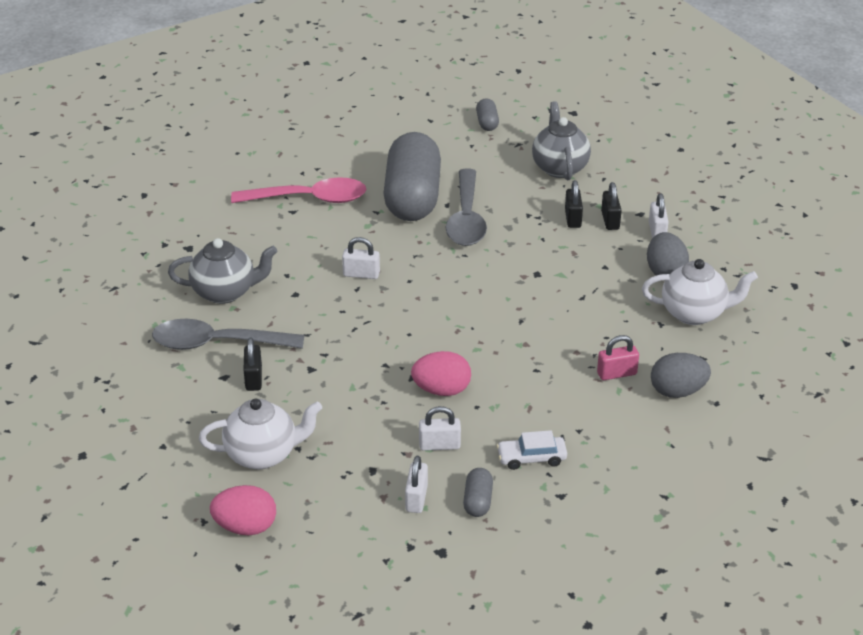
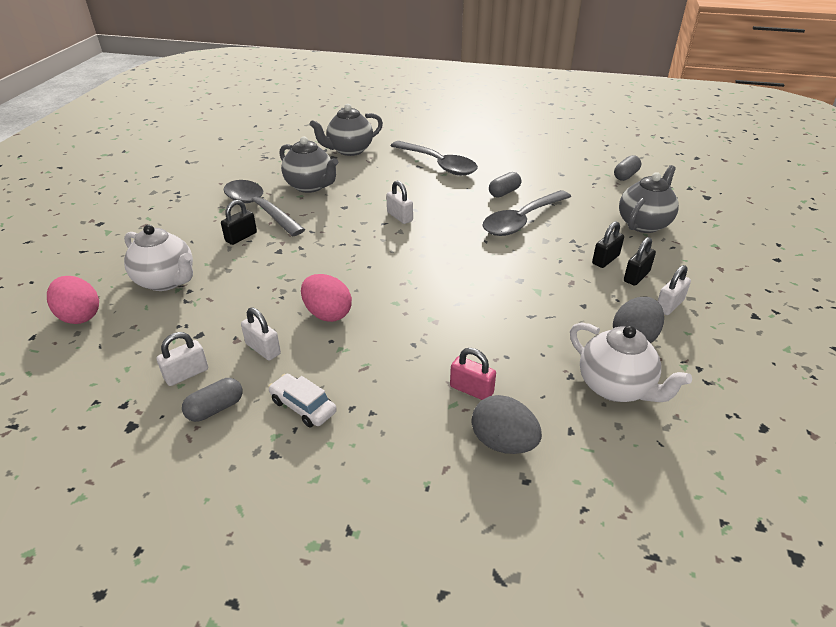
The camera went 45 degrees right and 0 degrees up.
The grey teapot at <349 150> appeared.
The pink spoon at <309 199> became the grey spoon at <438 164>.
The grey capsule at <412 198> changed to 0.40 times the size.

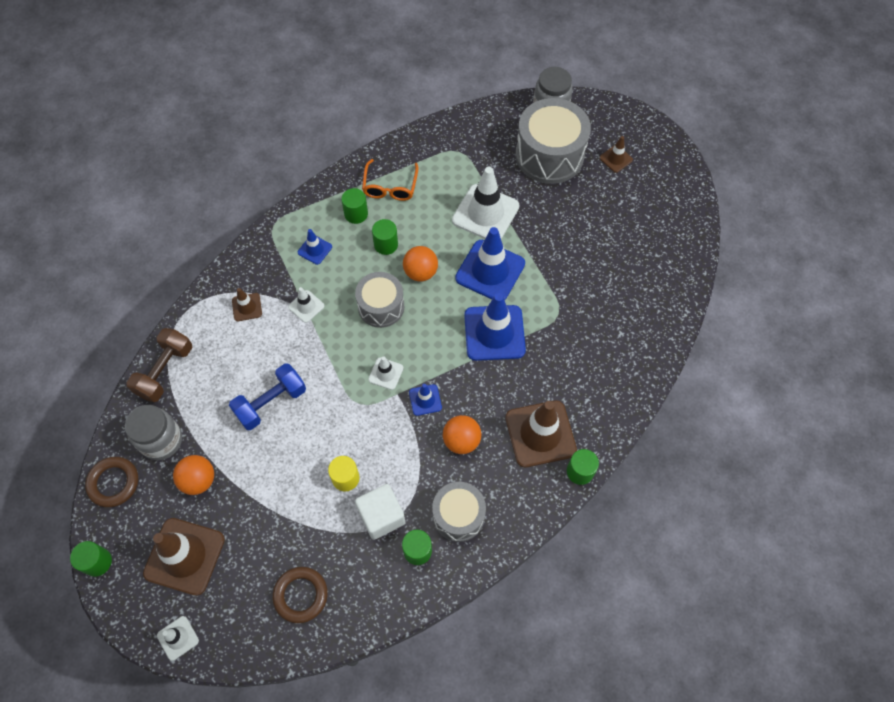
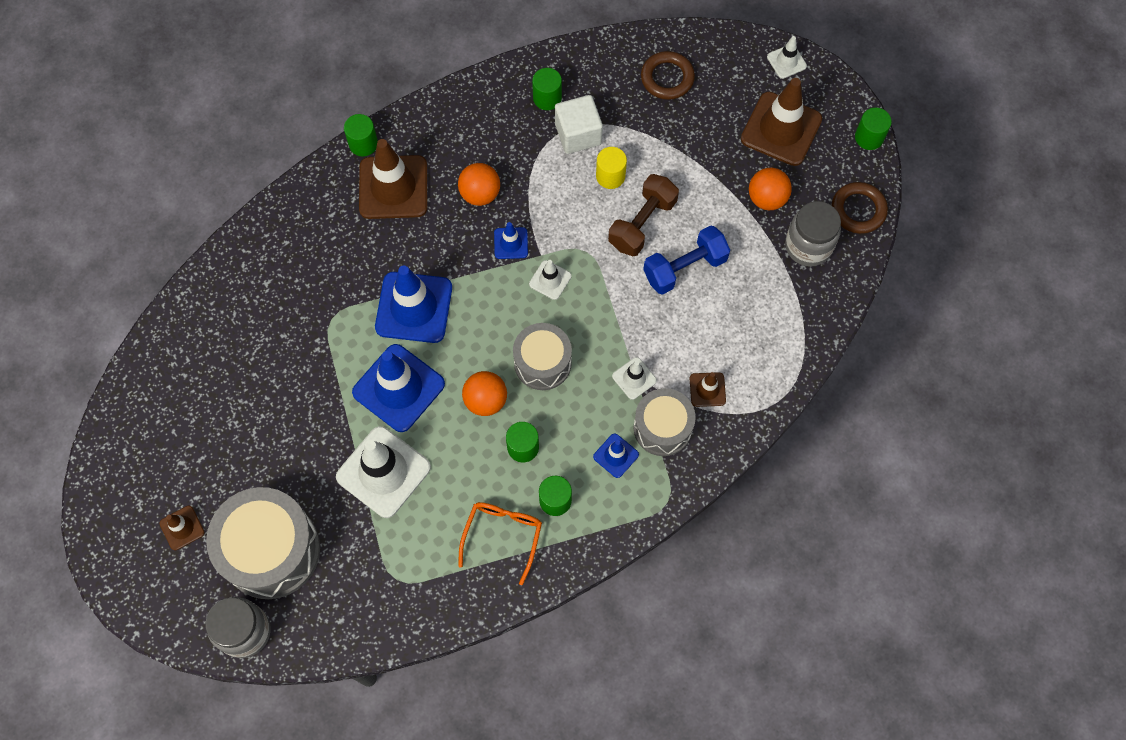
The camera went 170 degrees left and 5 degrees up.
The brown dumbbell moved from <165 371> to <642 223>.
The grey drum moved from <458 516> to <662 428>.

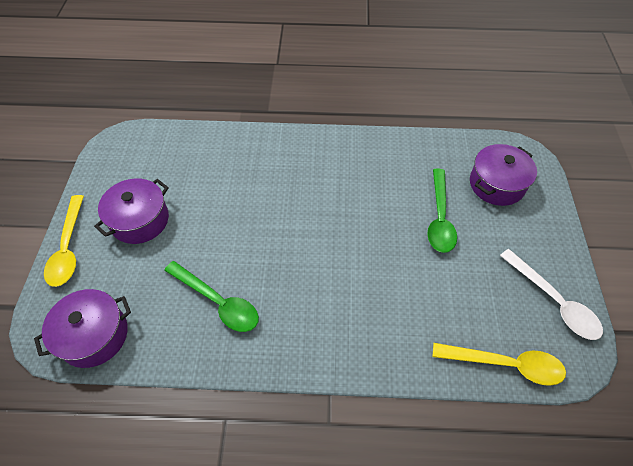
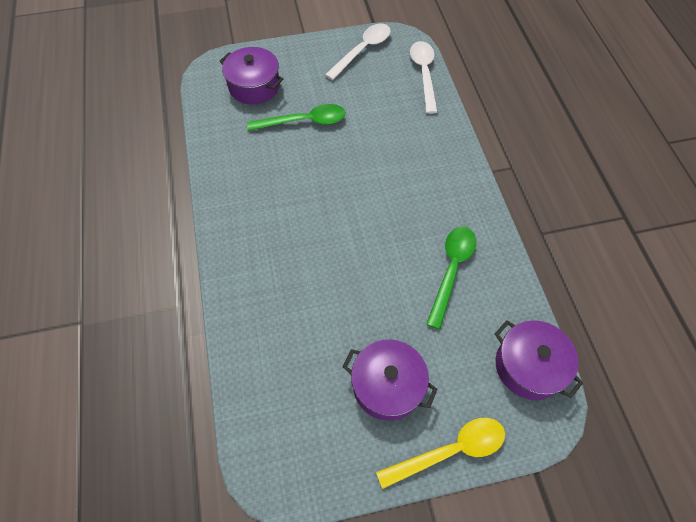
The camera went 105 degrees left and 5 degrees up.
The yellow spoon at <505 364> became the white spoon at <424 74>.

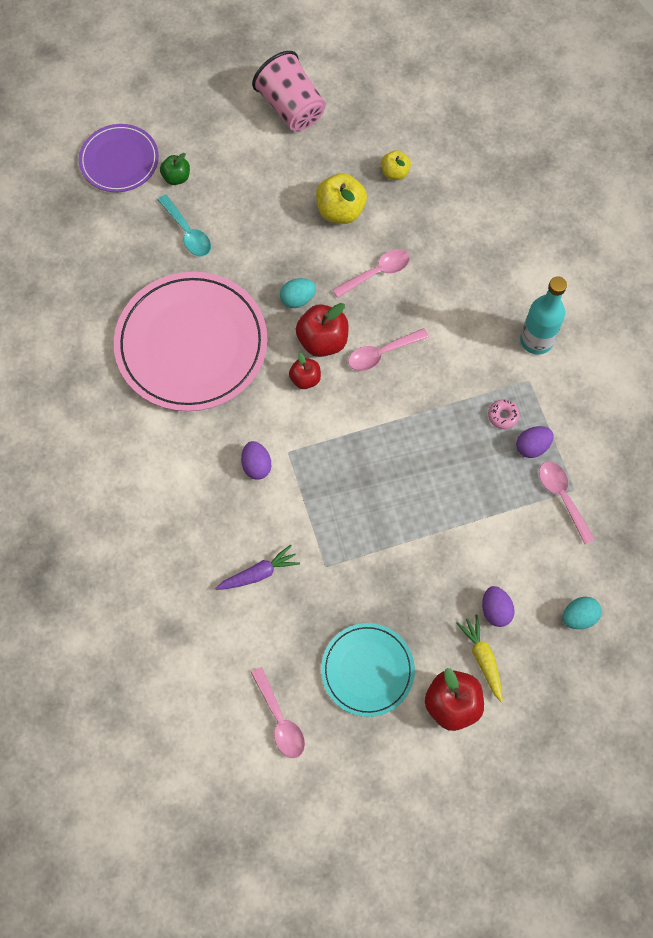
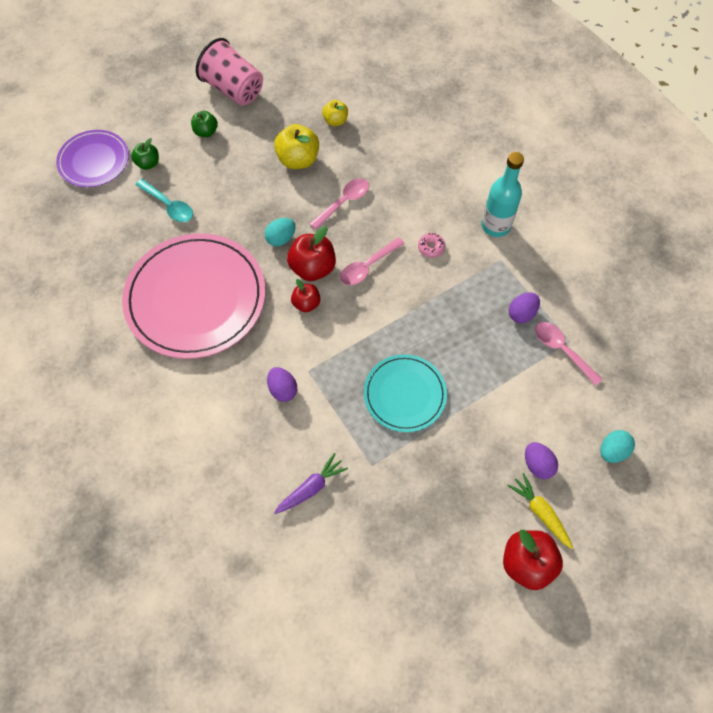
The camera went 15 degrees left and 5 degrees down.
The green apple at <206 132> appeared.
The turquoise plate moved from <367 670> to <404 394>.
The pink donut moved from <503 416> to <431 248>.
The pink spoon at <280 719> disappeared.

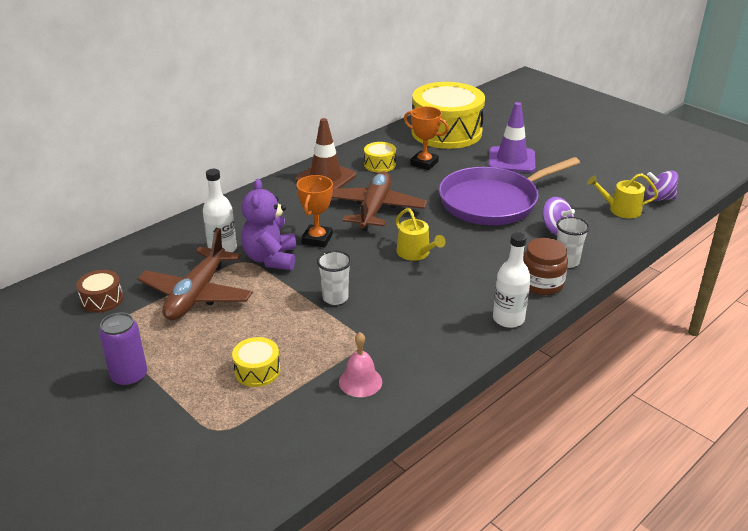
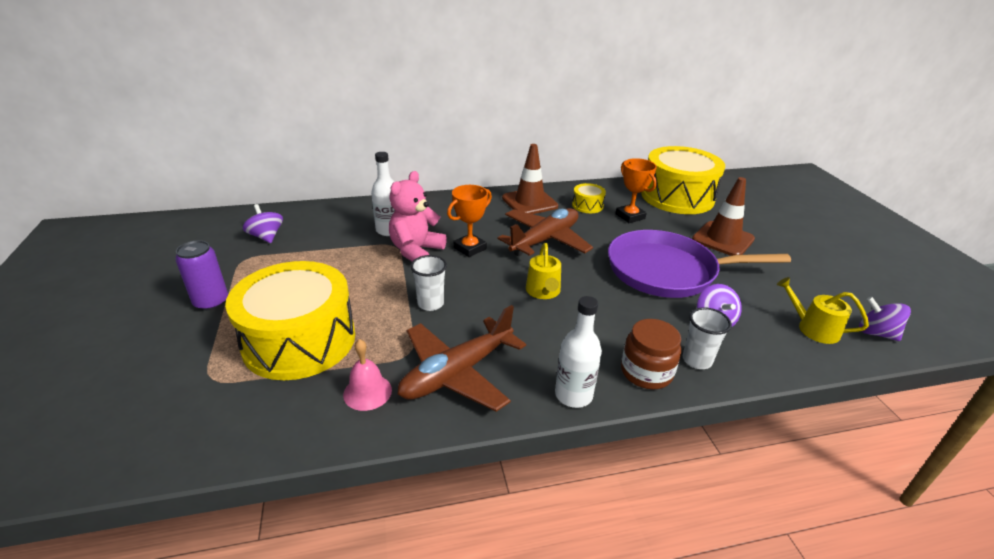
The camera went 30 degrees right and 0 degrees up.
The yellow drum at <257 371> changed to 2.37 times the size.
The brown drum at <102 299> was replaced by the purple spinning top at <266 237>.
The purple teddy bear at <271 259> became the pink teddy bear at <416 251>.
The brown plane moved from <197 294> to <457 373>.
The purple traffic cone at <511 160> became the brown traffic cone at <723 239>.

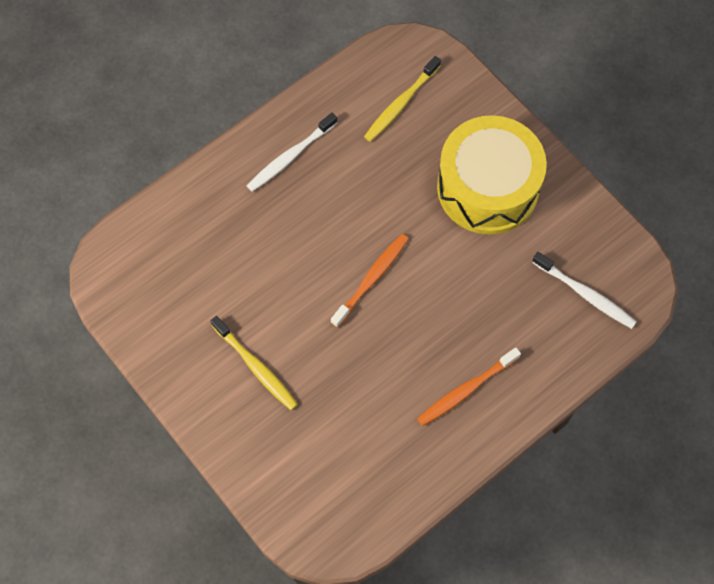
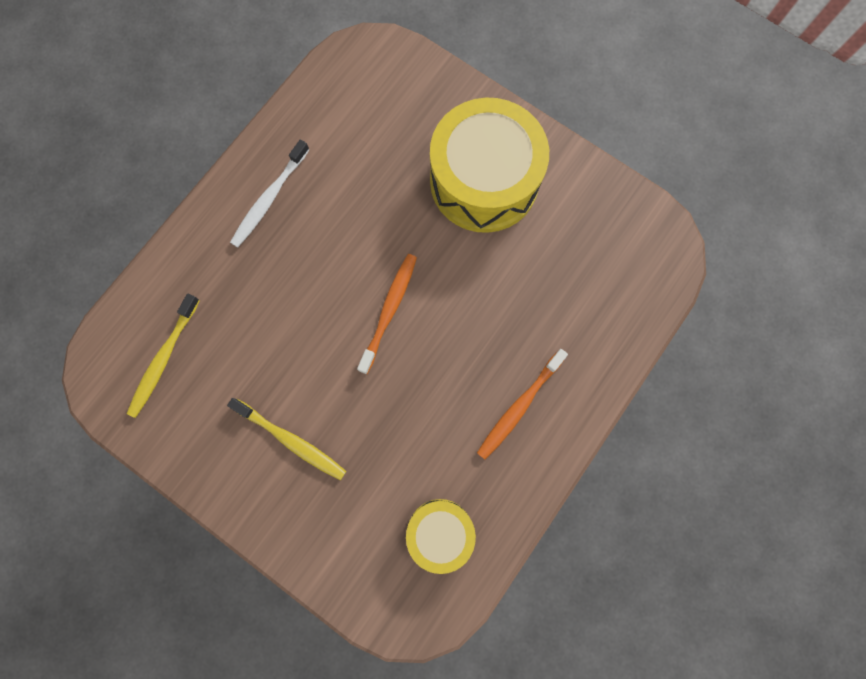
The camera went 15 degrees left and 10 degrees up.
The yellow toothbrush moved from <400 104> to <163 359>.
The yellow drum at <440 532> appeared.
The white toothbrush at <585 294> disappeared.

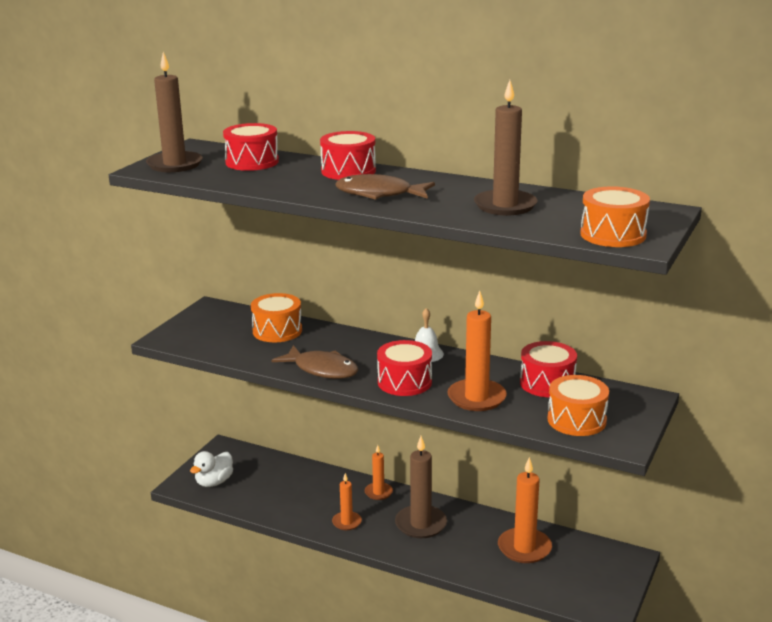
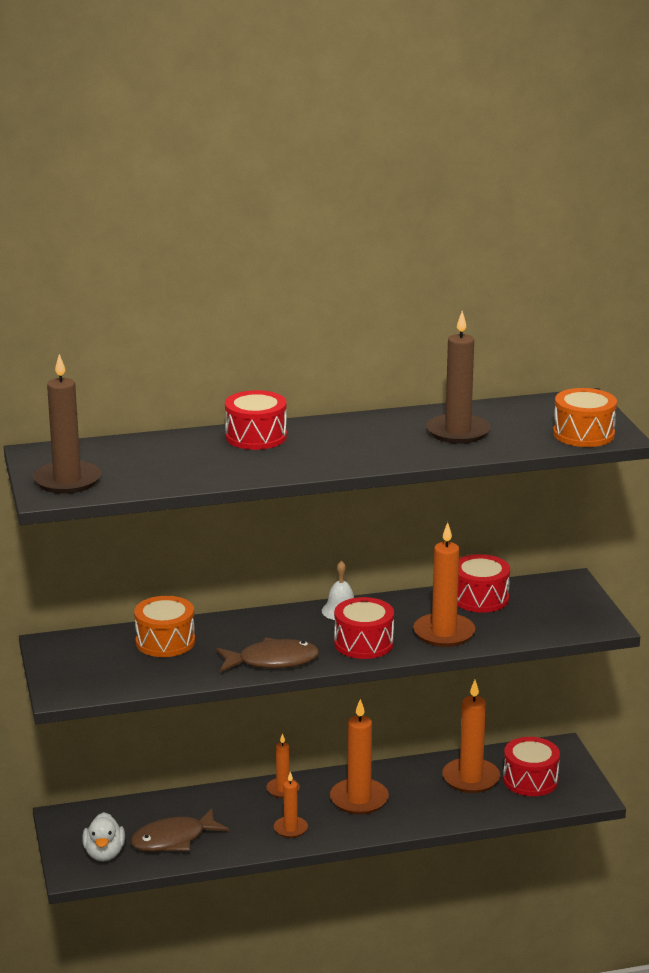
The camera went 40 degrees left and 0 degrees up.
The brown fish moved from <379 194> to <173 839>.
The brown candle at <421 524> became the orange candle at <359 799>.
The red drum moved from <252 162> to <530 780>.
The orange drum at <576 420> disappeared.

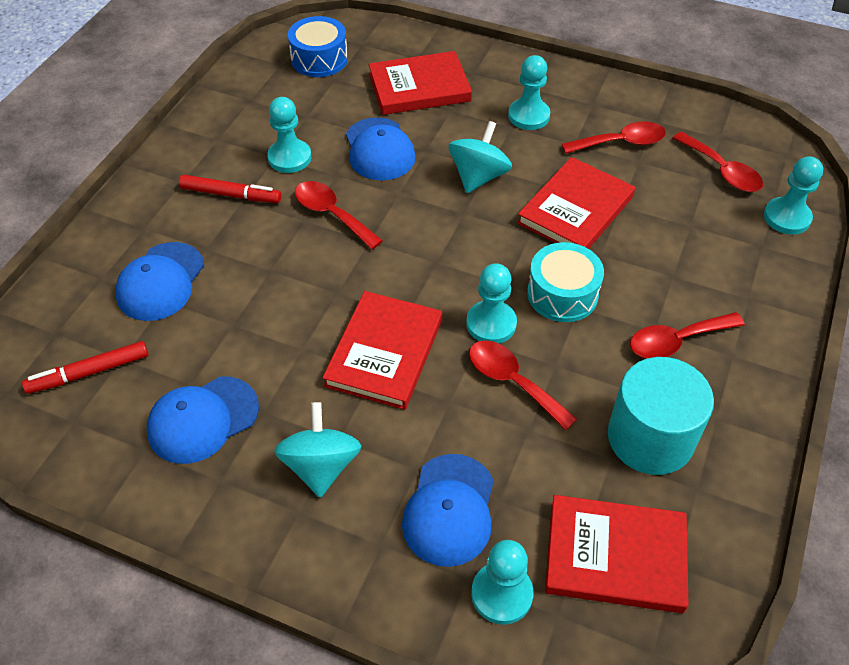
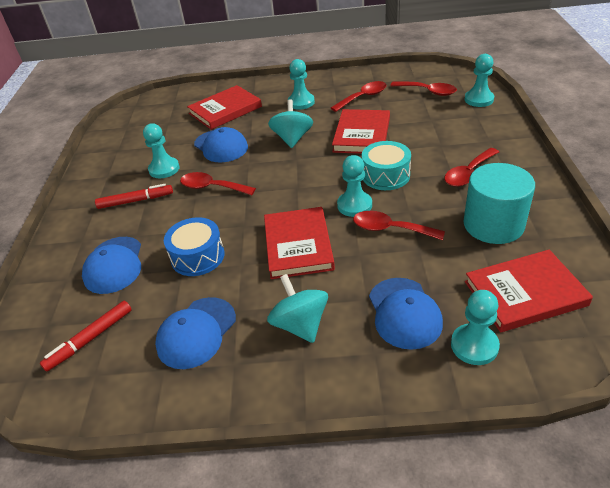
The camera went 20 degrees left and 10 degrees down.
The blue drum moved from <319 59> to <197 256>.

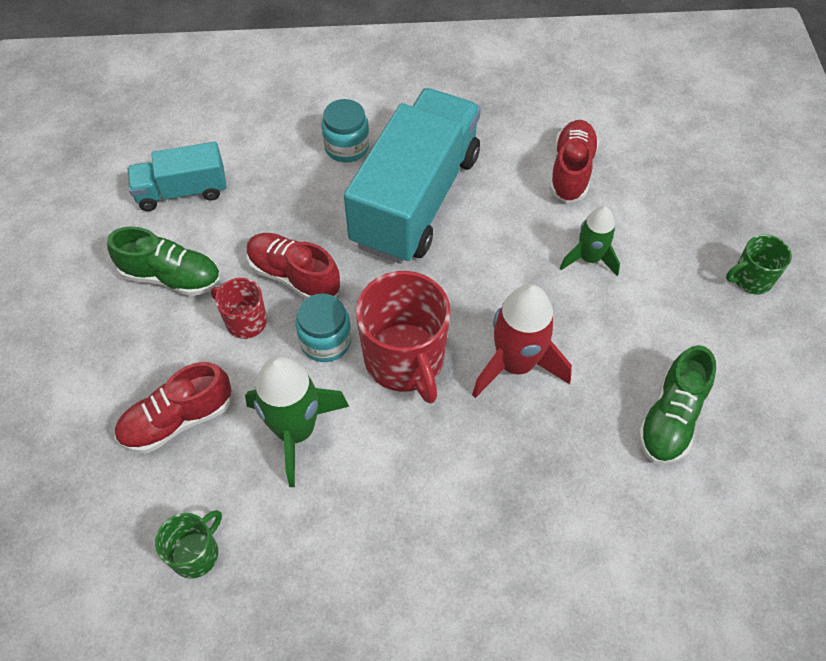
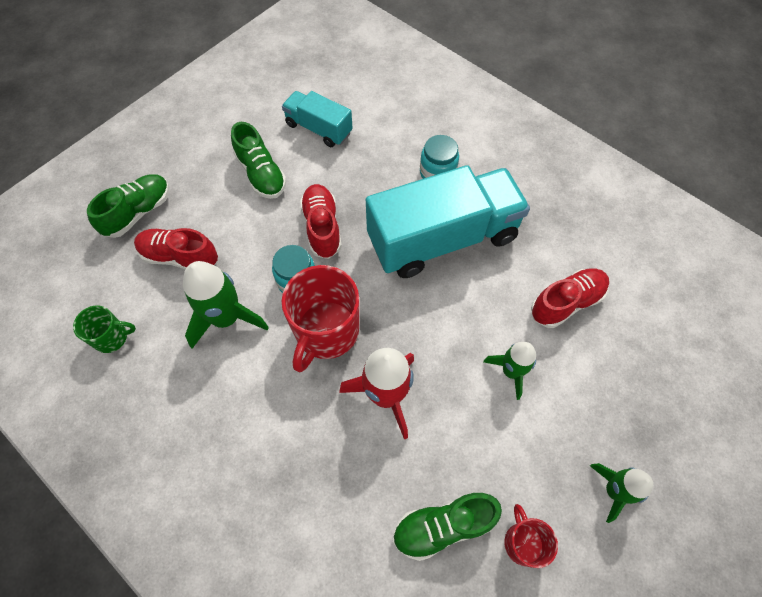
The camera went 45 degrees right and 5 degrees up.
The green shoe at <138 212> appeared.
The red mug moved from <245 321> to <523 542>.
The green mug at <751 279> was replaced by the green rocket at <614 490>.

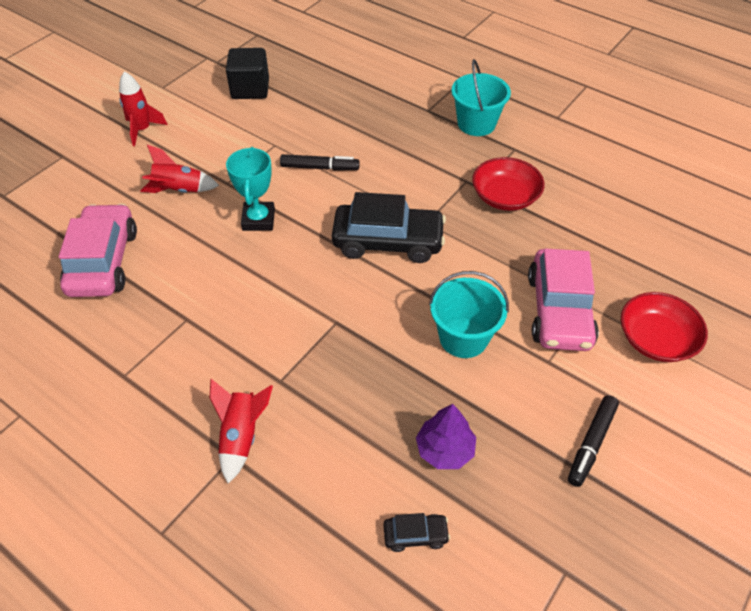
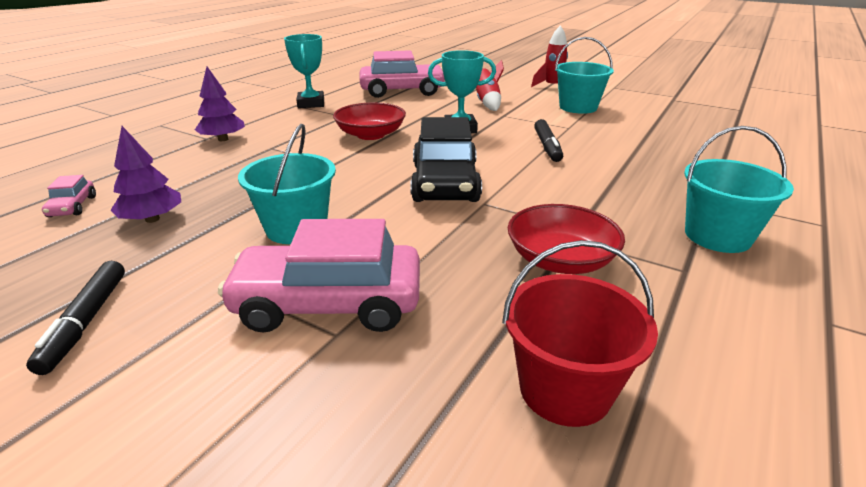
The camera went 85 degrees right and 20 degrees down.
The black marker at <591 443> turned 120 degrees counterclockwise.
The black car at <415 535> became the pink car at <72 207>.
The red rocket at <241 436> was replaced by the purple tree at <223 139>.
The turquoise trophy at <311 103> appeared.
The red bowl moved from <656 339> to <371 134>.
The red bucket at <565 389> appeared.
The turquoise bucket at <578 107> appeared.
The black cube at <250 89> disappeared.

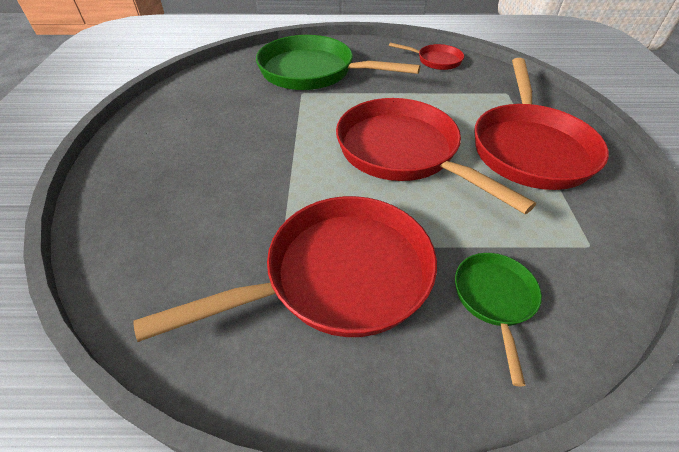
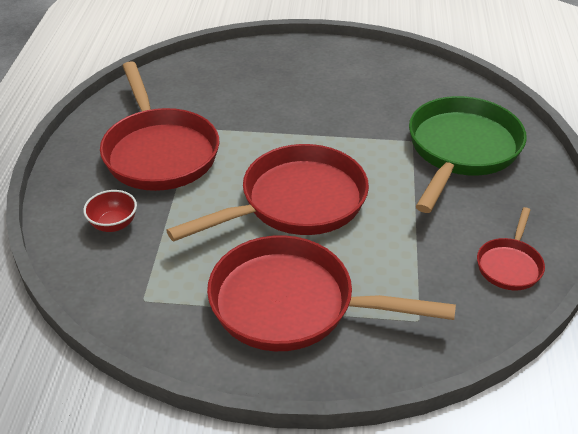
The camera went 95 degrees right and 5 degrees down.
The green pan at <494 299> was replaced by the red bowl at <113 224>.

